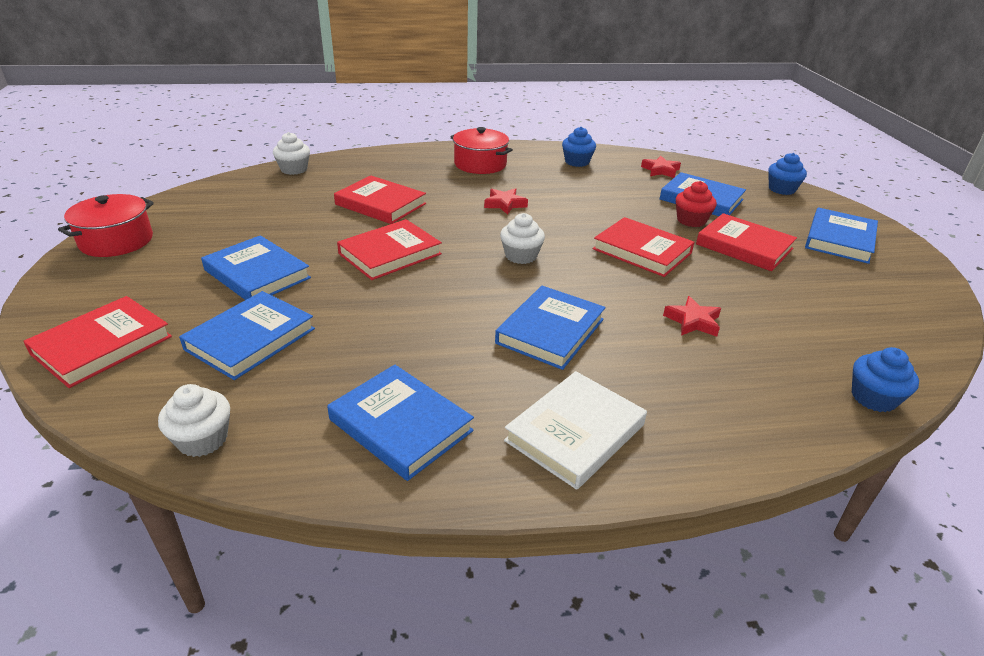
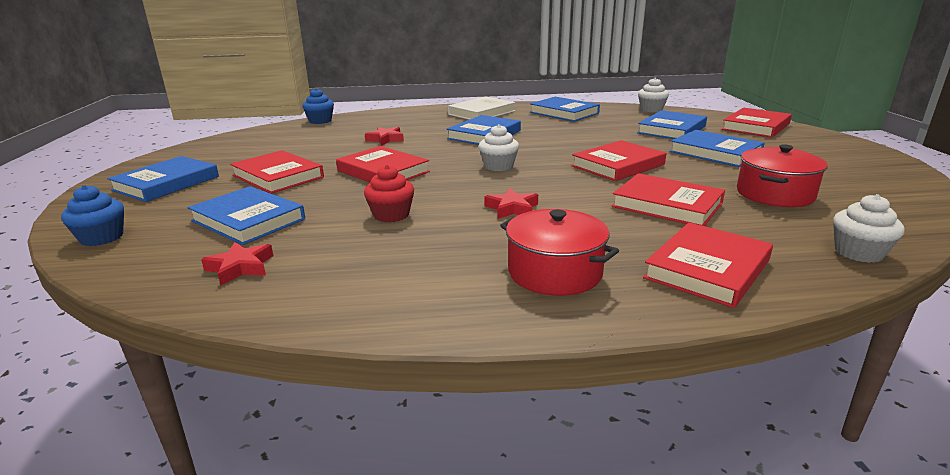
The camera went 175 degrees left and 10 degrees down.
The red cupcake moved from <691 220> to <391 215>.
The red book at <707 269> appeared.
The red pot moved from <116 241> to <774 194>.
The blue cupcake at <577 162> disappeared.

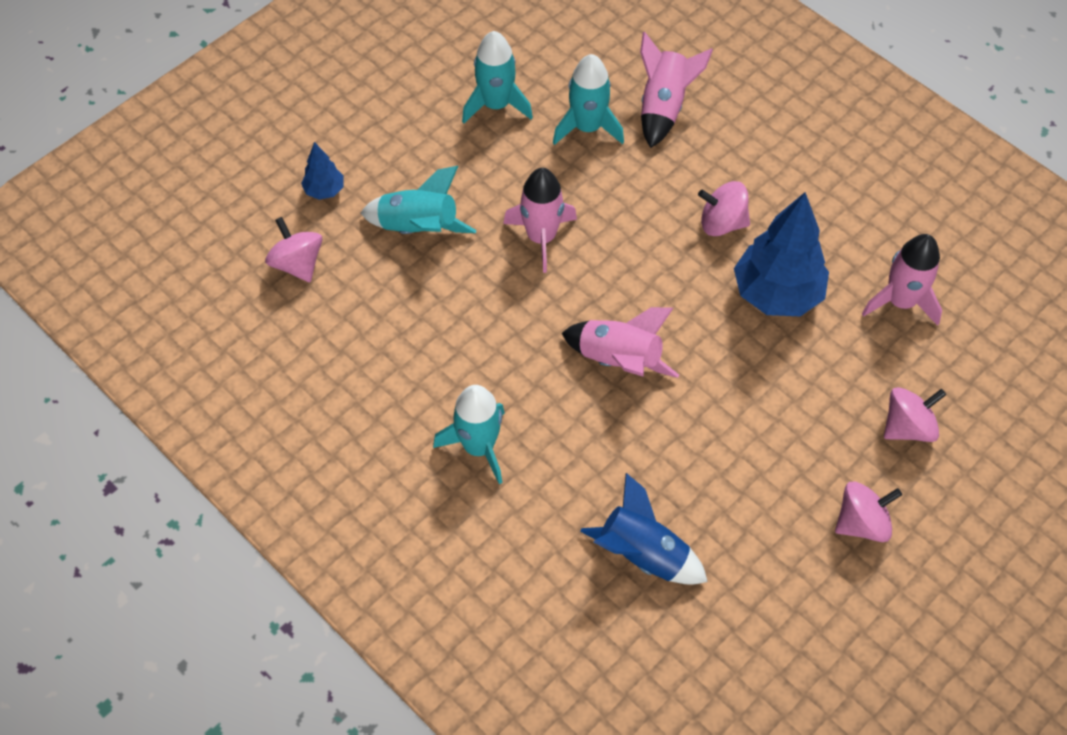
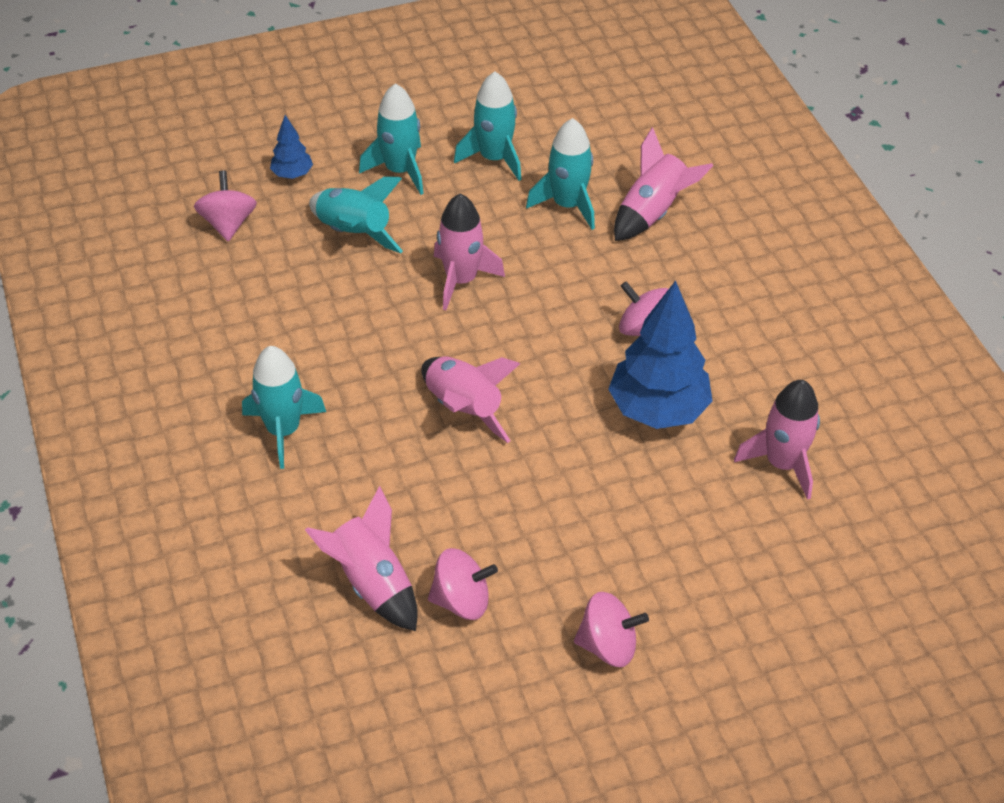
The camera went 25 degrees right and 10 degrees down.
The blue rocket at <643 554> became the pink rocket at <372 583>.
The turquoise rocket at <399 170> appeared.
The pink spinning top moved from <907 427> to <462 600>.

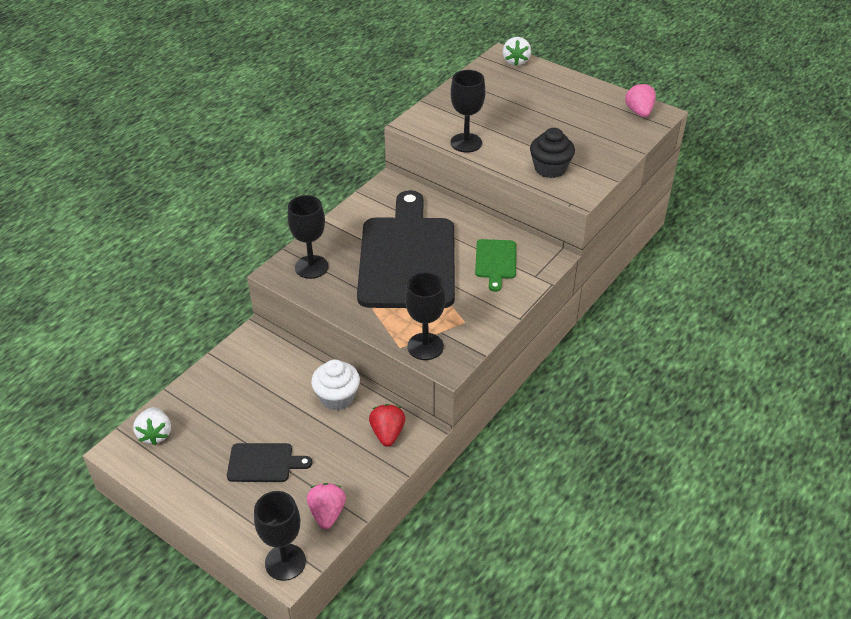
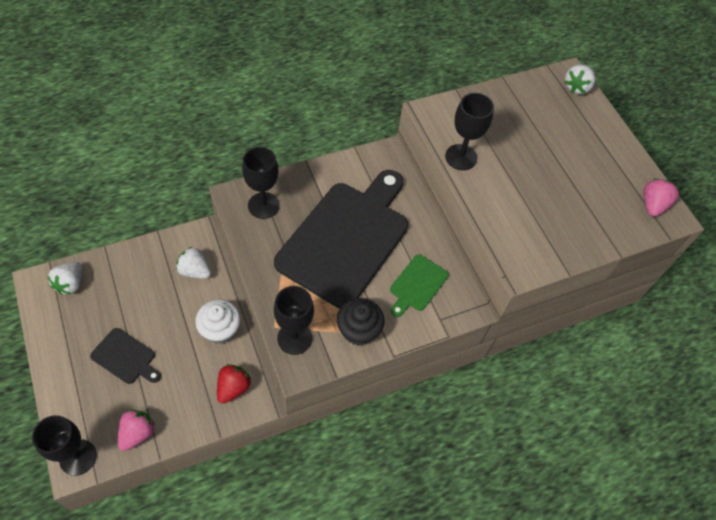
The camera went 25 degrees right and 15 degrees up.
The white strawberry at <195 271> appeared.
The black cupcake moved from <550 168> to <358 330>.

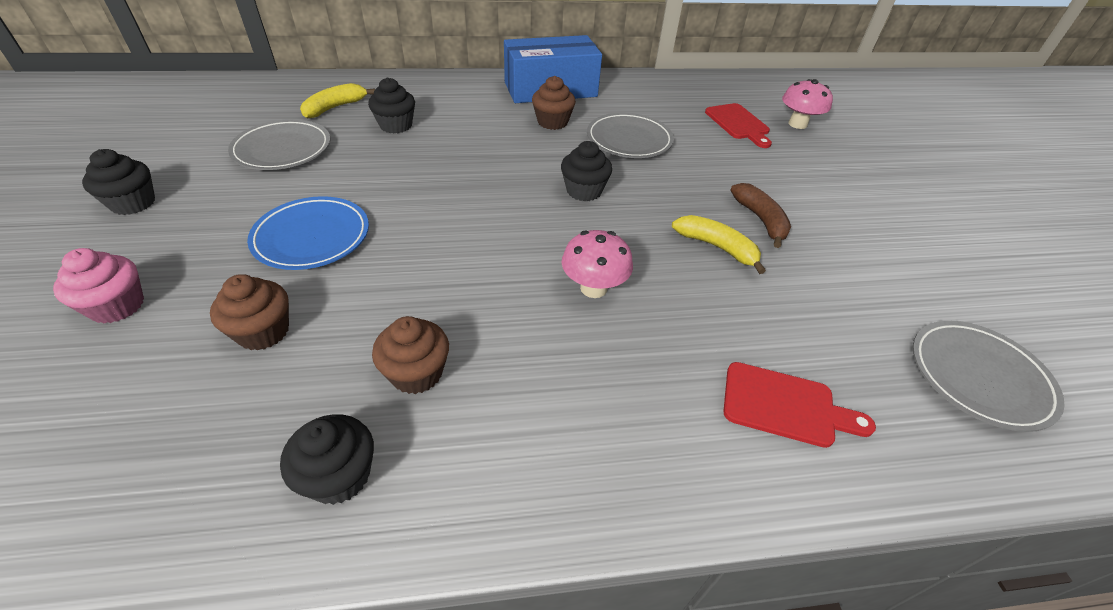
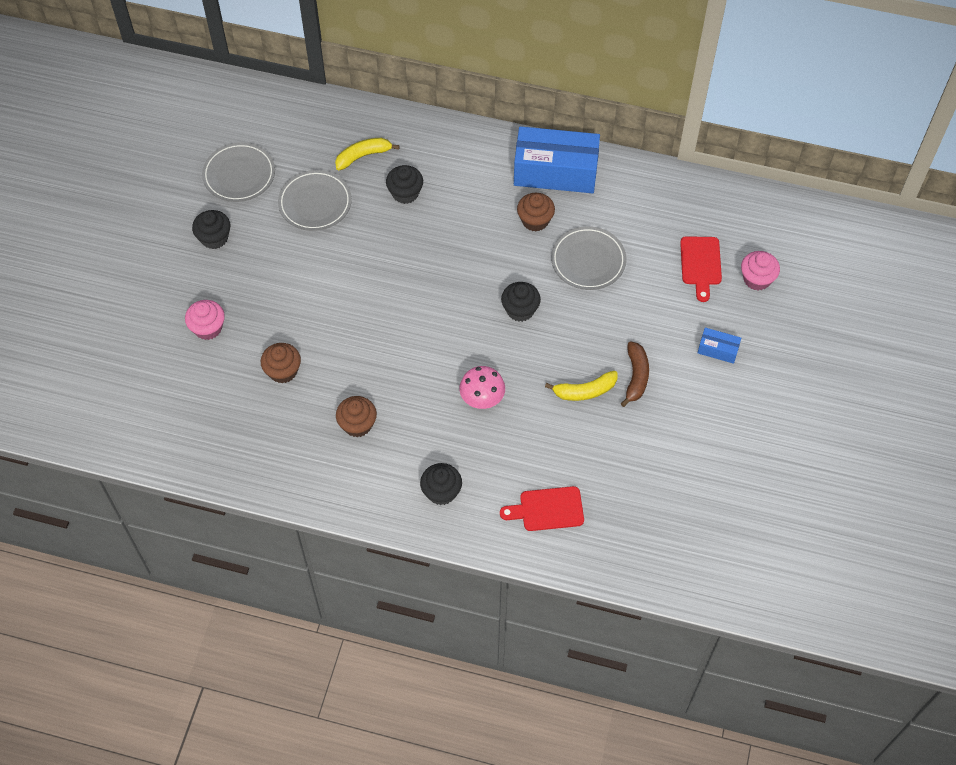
The camera went 25 degrees right and 15 degrees up.
The grey plate moved from <978 377> to <239 175>.
The black cupcake moved from <339 476> to <441 492>.
The red cutting board at <785 405> turned 135 degrees clockwise.
The yellow banana at <716 247> turned 105 degrees clockwise.
The blue box at <718 350> appeared.
The pink mushroom at <797 124> was replaced by the pink cupcake at <757 279>.
The blue plate at <312 237> disappeared.

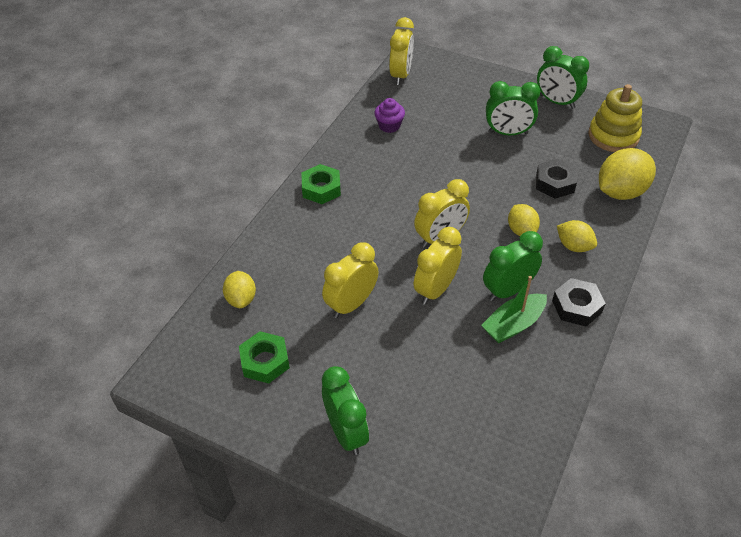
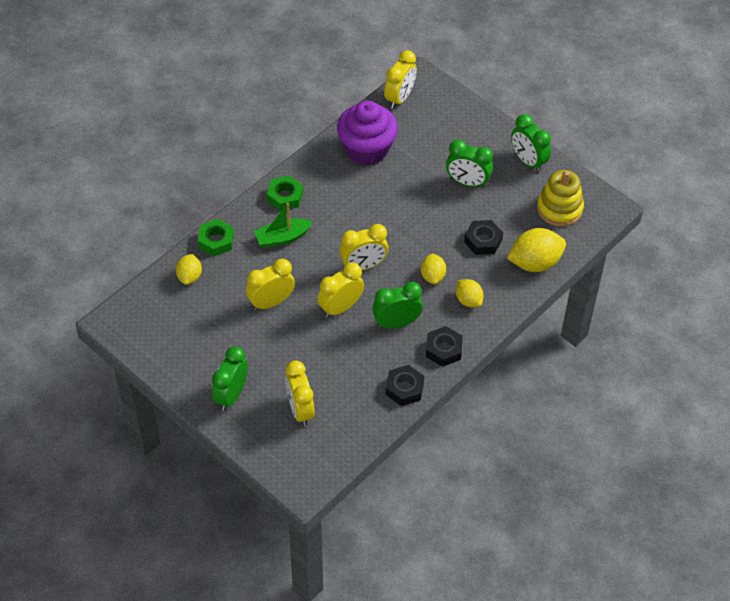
The camera went 15 degrees right and 5 degrees up.
The green nut moved from <265 361> to <216 241>.
The green clock at <346 432> turned 150 degrees counterclockwise.
The green boat moved from <513 324> to <282 238>.
The yellow clock at <300 410> appeared.
The purple cupcake at <389 126> changed to 2.18 times the size.
The black nut at <404 388> appeared.

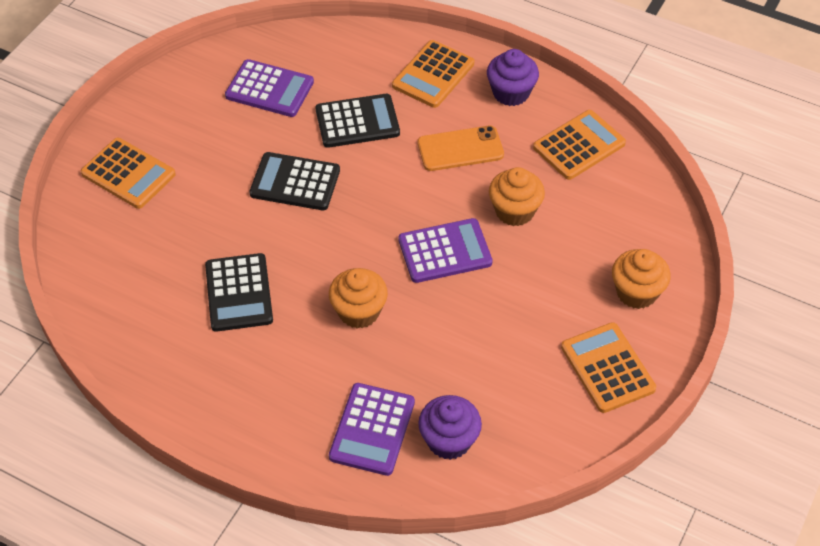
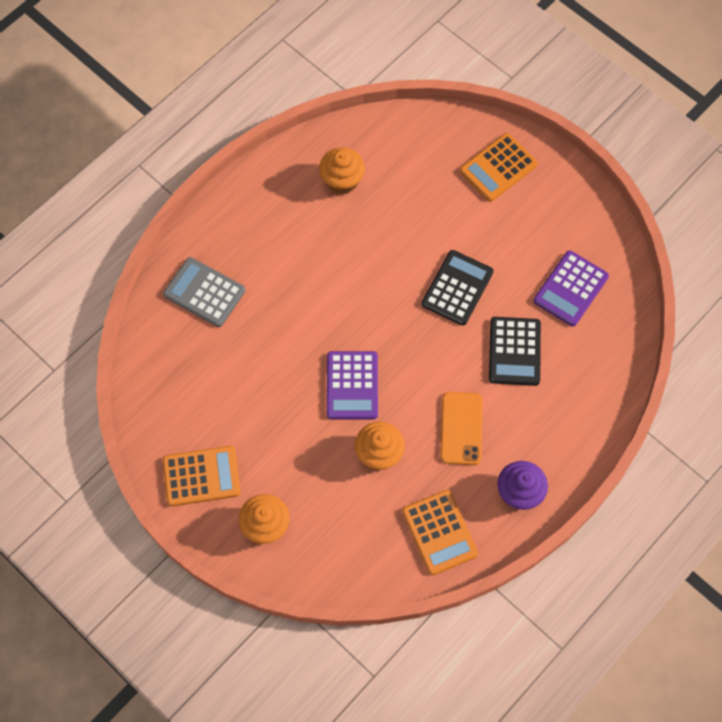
The camera went 105 degrees right and 15 degrees up.
The purple calculator at <372 429> became the grey calculator at <204 292>.
The orange cupcake moved from <359 311> to <342 180>.
The black calculator at <239 293> disappeared.
The orange calculator at <433 75> disappeared.
The purple cupcake at <449 440> disappeared.

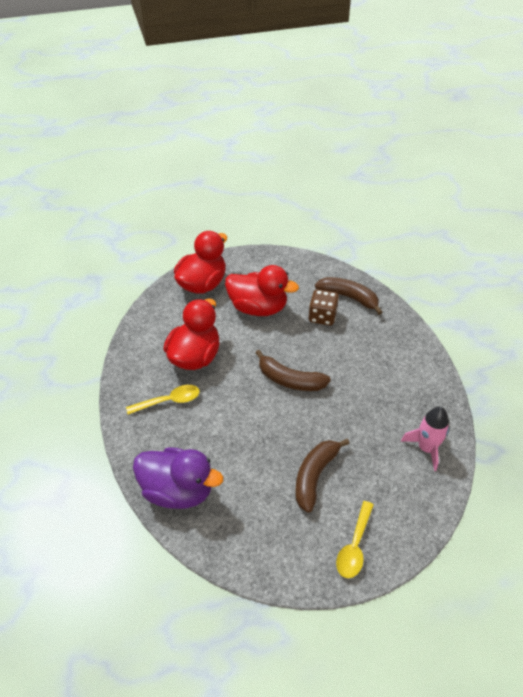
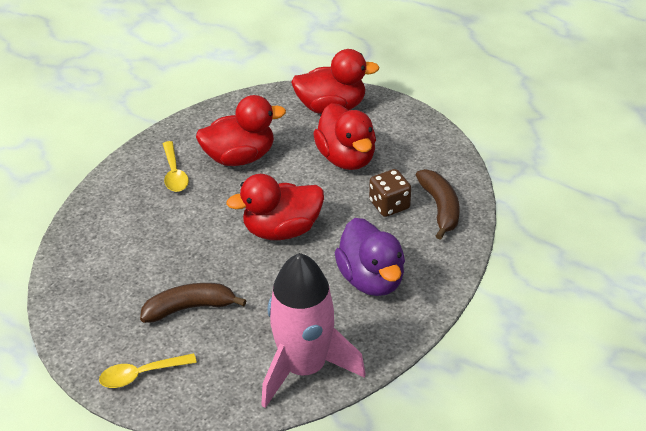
The camera went 50 degrees right and 5 degrees down.
The yellow spoon at <169 401> turned 45 degrees clockwise.
The brown banana at <290 380> was replaced by the red duck at <281 230>.
The pink rocket at <426 448> changed to 1.90 times the size.
The purple duck moved from <178 491> to <371 279>.

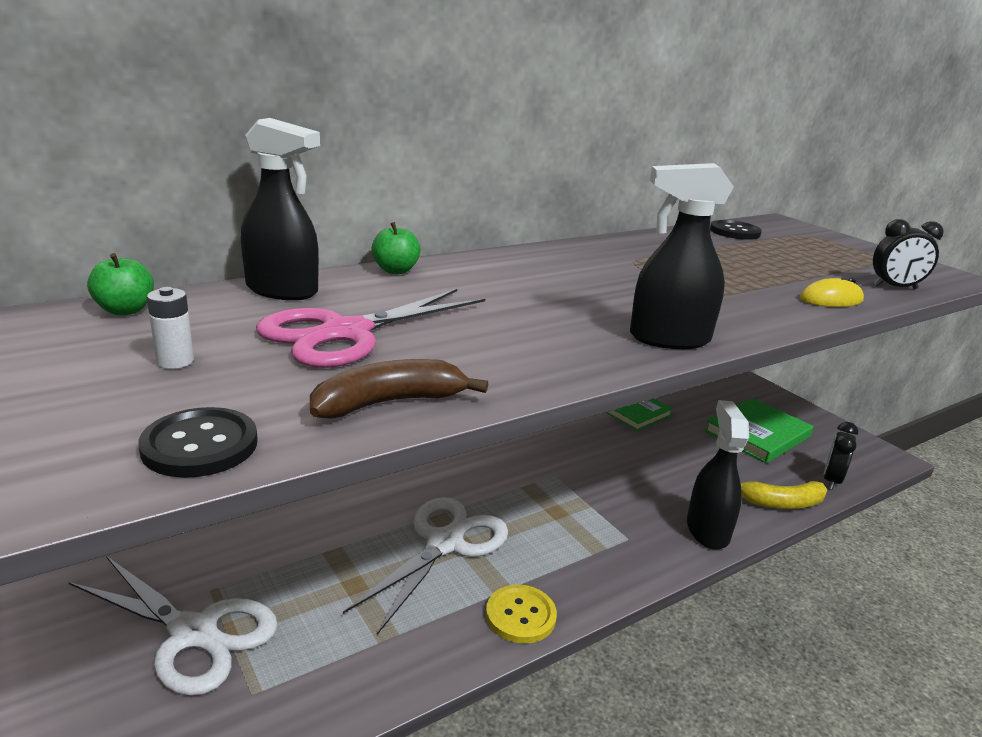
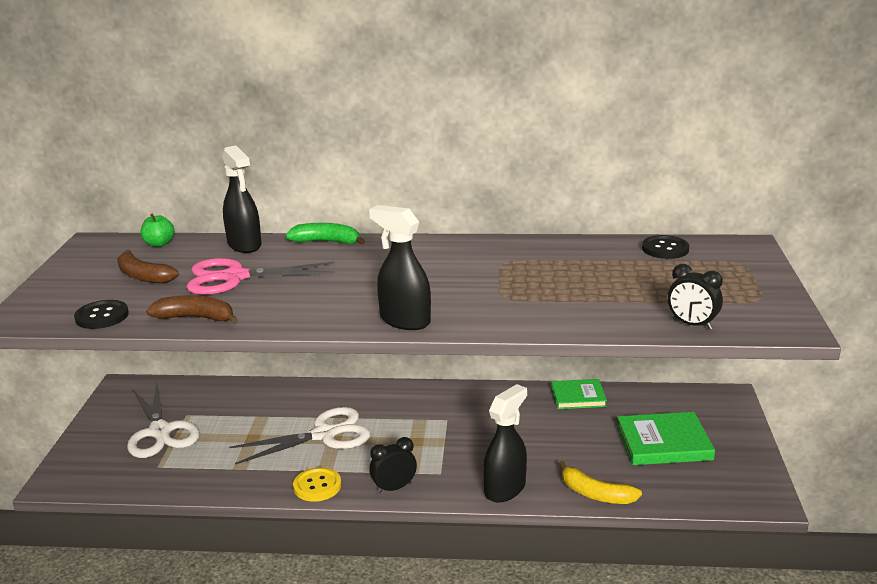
The camera went 40 degrees right and 0 degrees up.
The white battery at <175 361> was replaced by the brown banana at <143 276>.
The green apple at <395 270> was replaced by the green banana at <327 242>.
The black clock moved from <831 480> to <394 488>.
The yellow mouse at <831 299> disappeared.

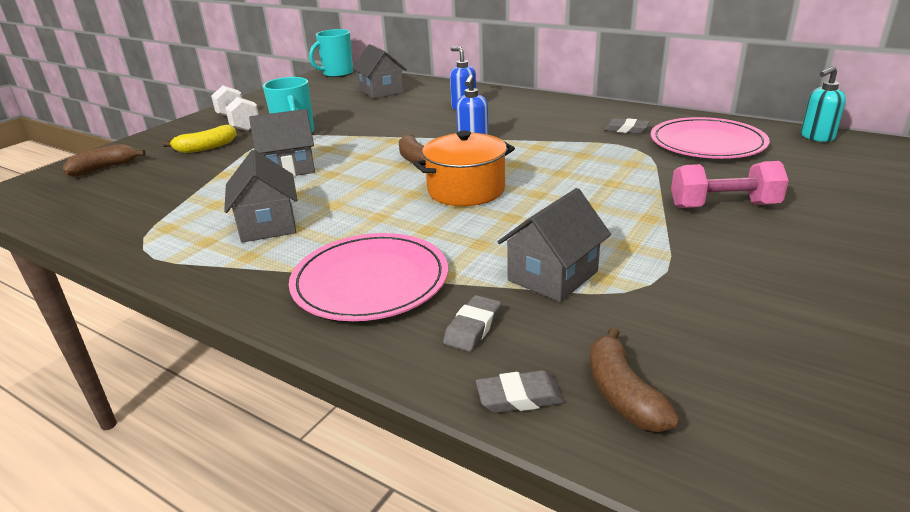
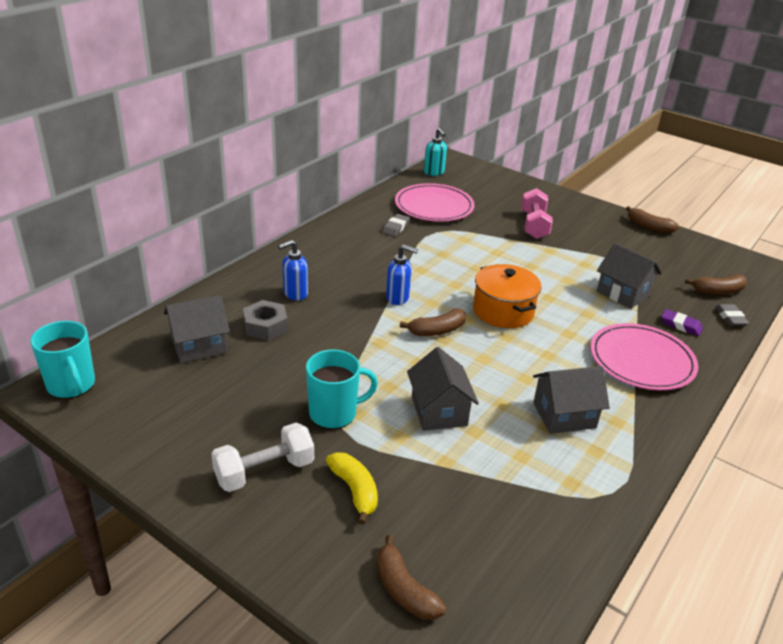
The camera went 90 degrees left and 5 degrees up.
The grey nut at <265 326> appeared.
The brown banana at <648 227> appeared.
The grey eraser at <473 327> became the purple eraser at <680 325>.

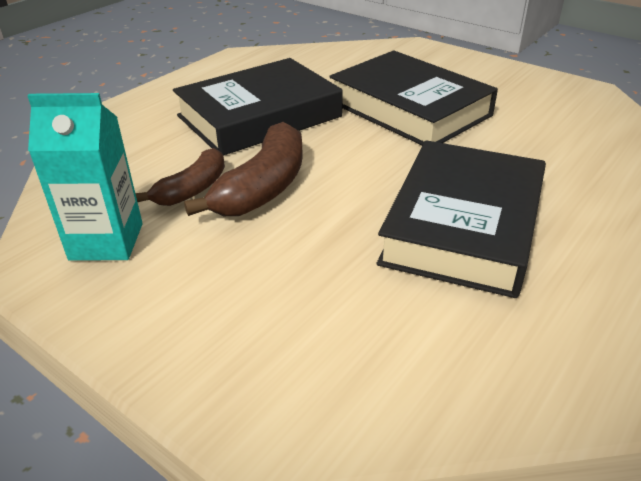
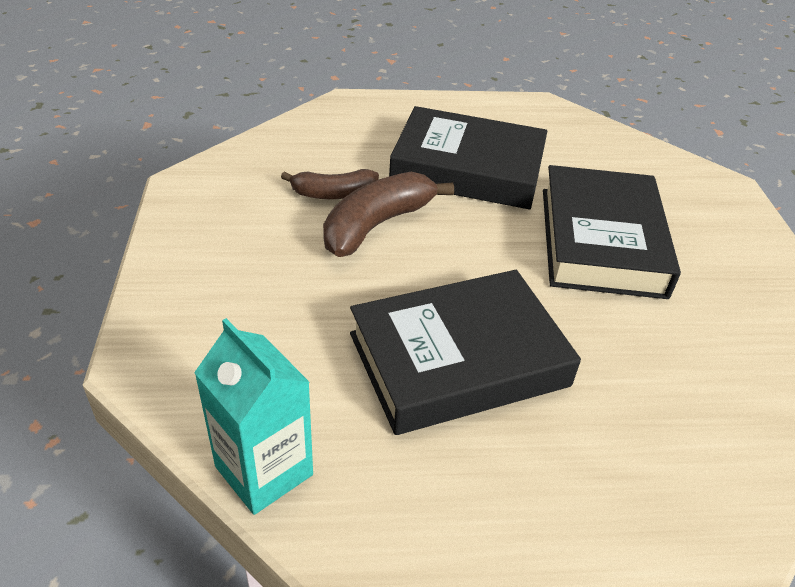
The camera went 45 degrees right and 5 degrees up.
The turquoise carton moved from <106 241> to <264 470>.
The brown banana at <263 187> turned 150 degrees clockwise.

